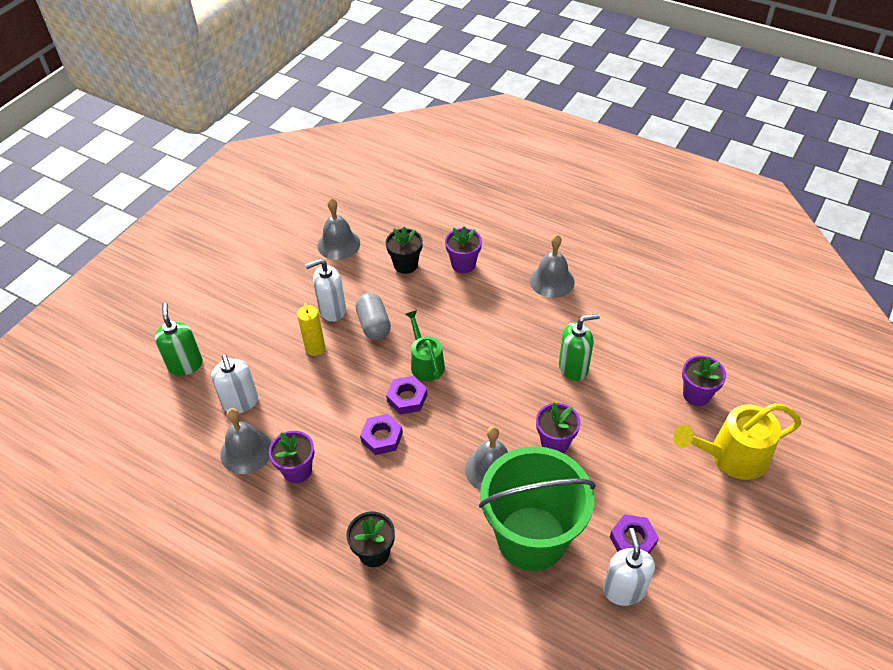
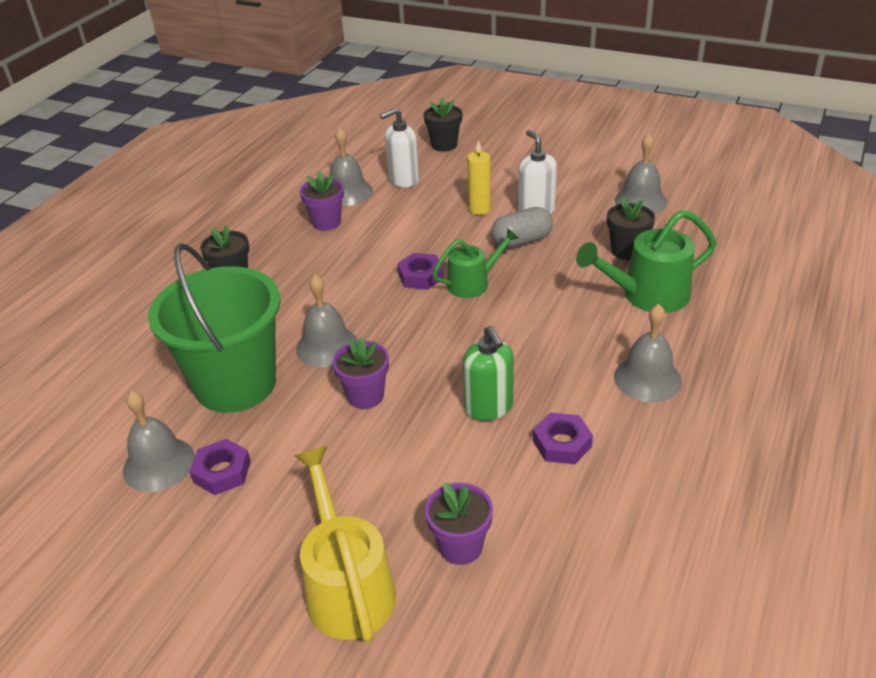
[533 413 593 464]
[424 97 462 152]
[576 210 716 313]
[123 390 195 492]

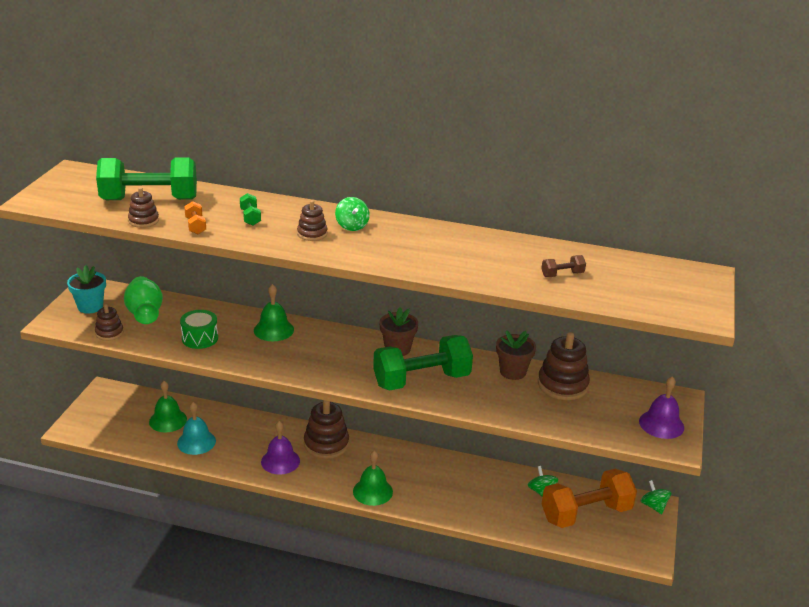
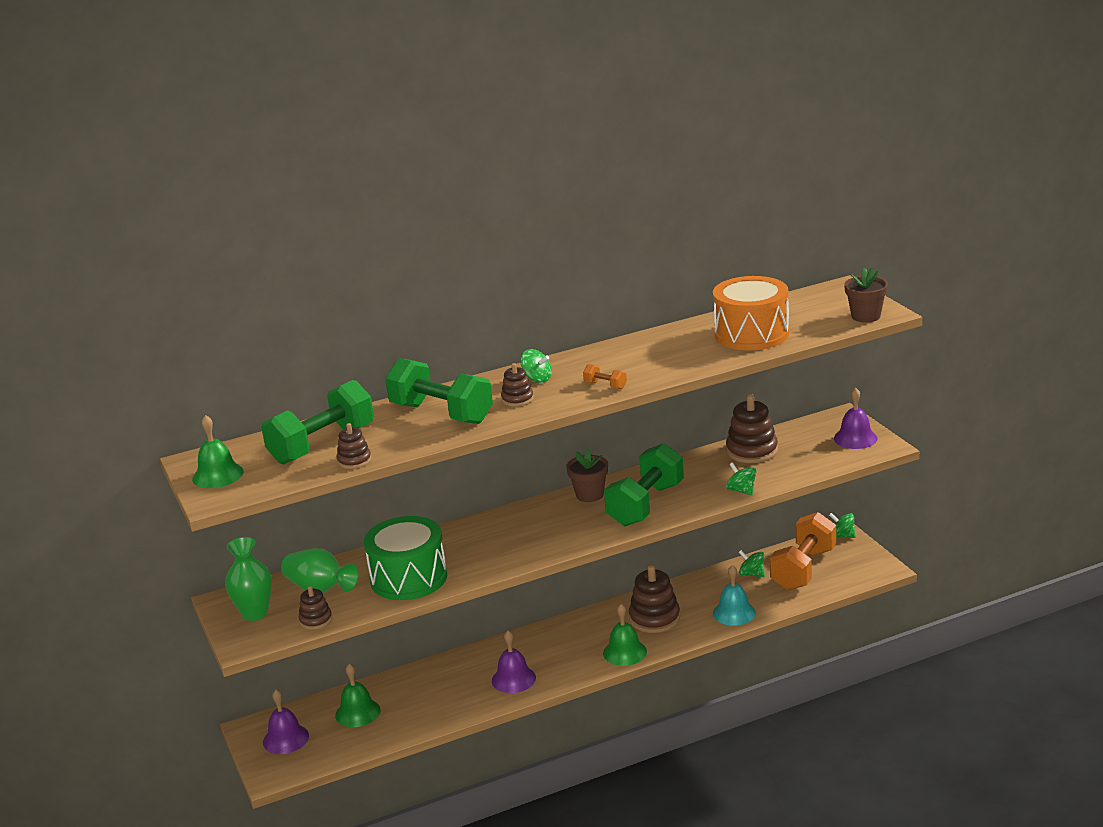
[263 689 309 754]
[726 462 756 495]
[713 565 756 626]
[583 364 627 389]
[192 415 244 488]
[629 565 680 633]
[844 267 888 323]
[225 537 272 621]
[713 276 789 350]
[364 516 447 600]
[385 358 493 424]

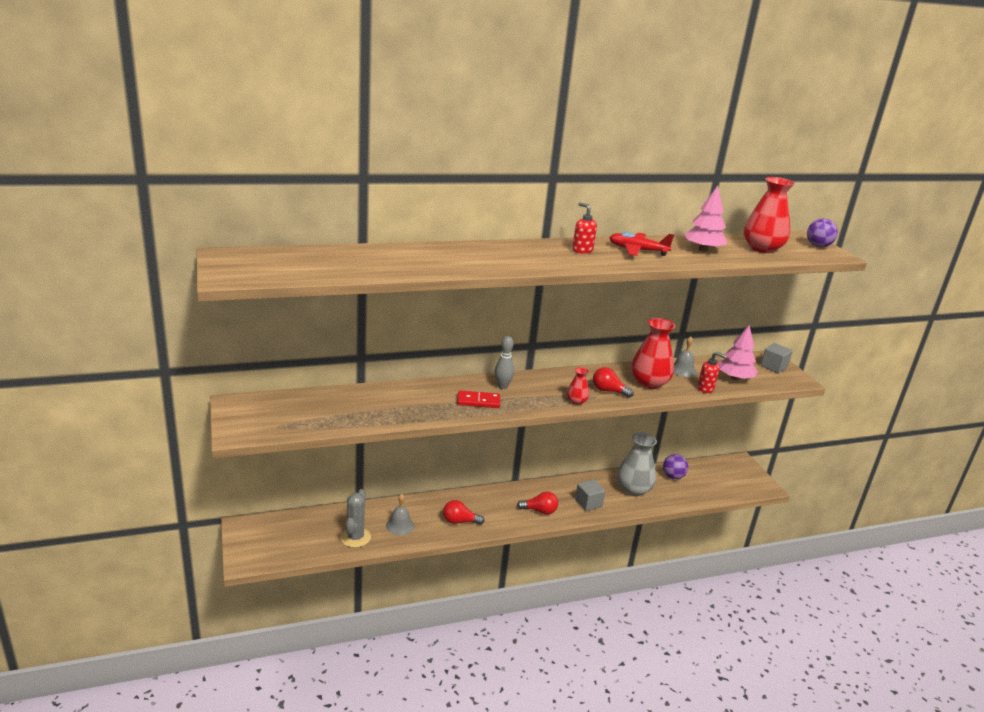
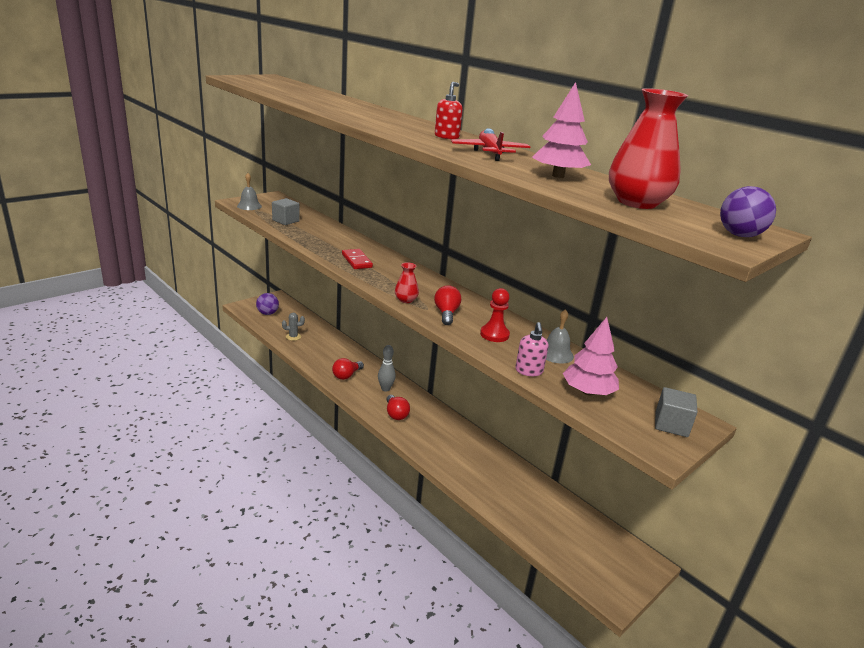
[617 432 657 496] (first image)
[237 173 262 210]
[378 345 395 391]
[272 198 300 225]
[256 293 279 315]
[480 288 510 342]
[515 322 548 376]
[332 358 364 380]
[282 313 305 341]

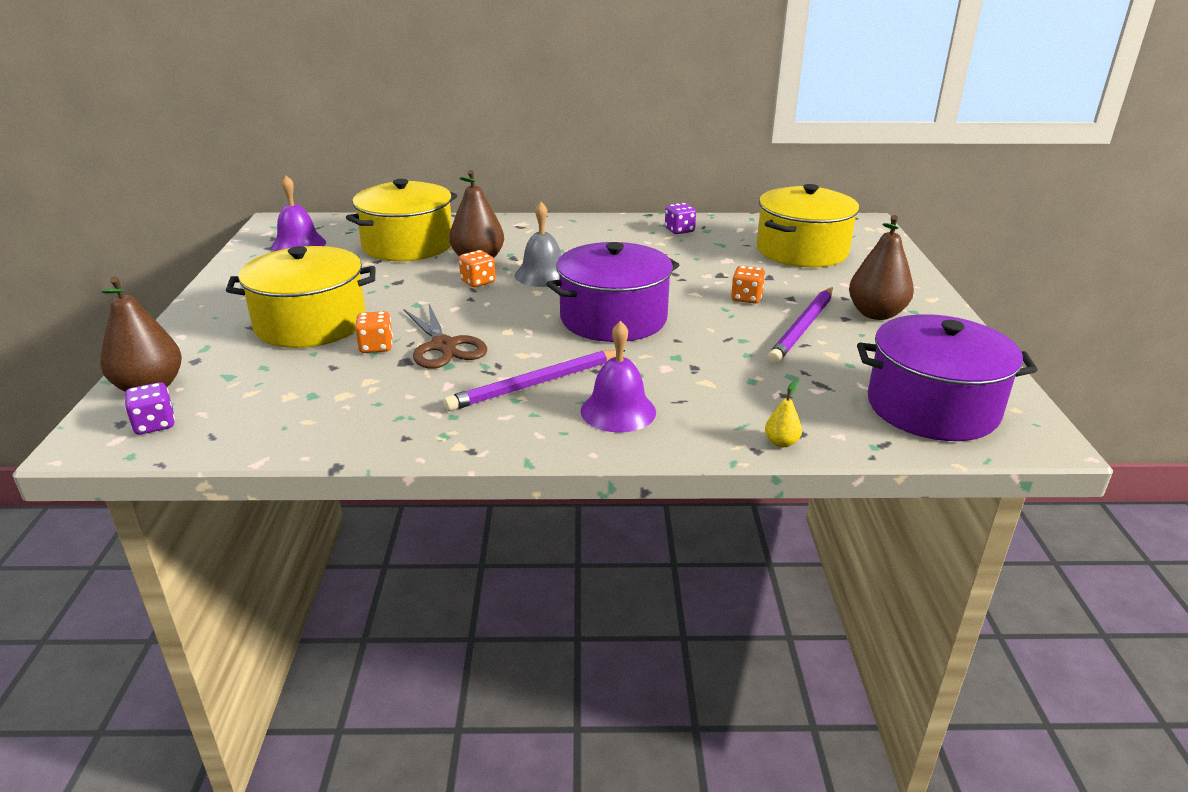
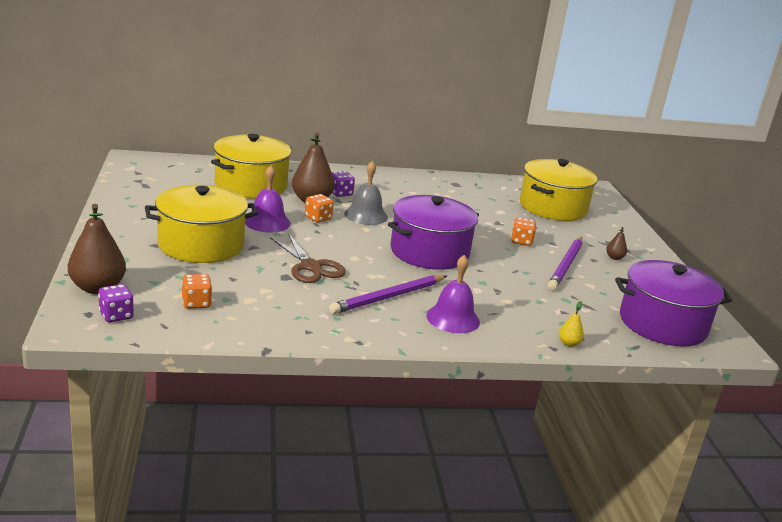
[245 165 291 232]
[182 274 212 309]
[332 171 355 197]
[606 227 627 260]

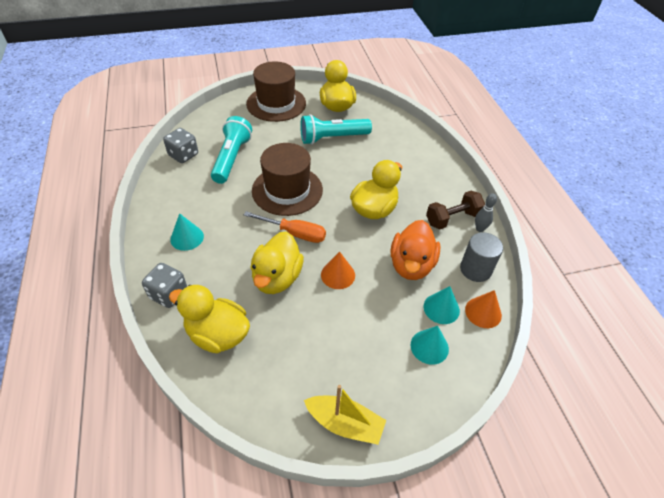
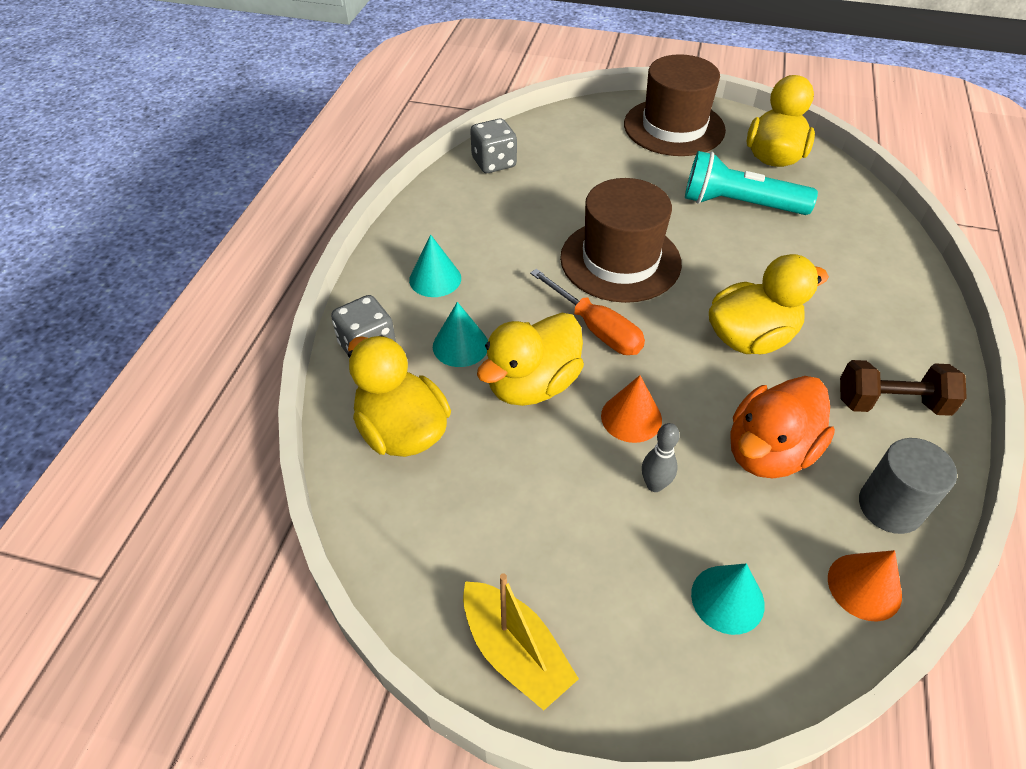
[211 116 252 184] (first image)
[433 302 488 367]
[642 423 680 492]

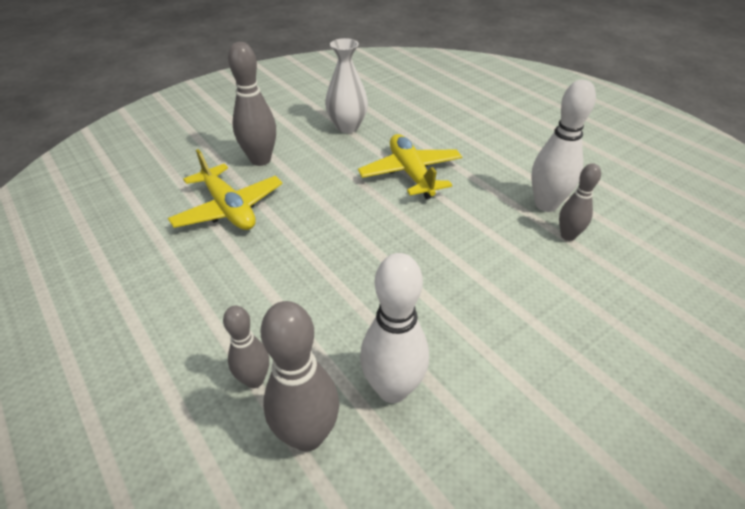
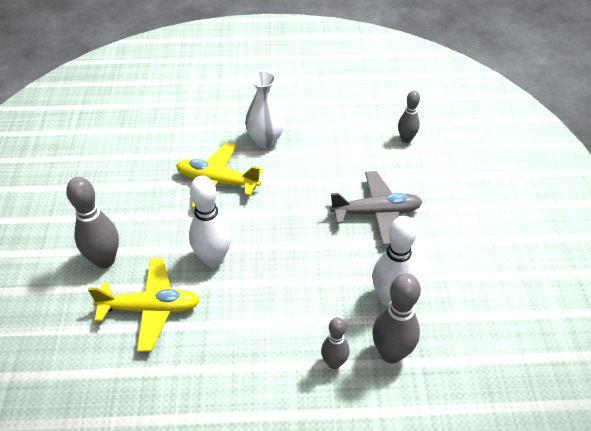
[330 171 422 245]
[245 71 285 148]
[189 176 231 267]
[398 91 420 143]

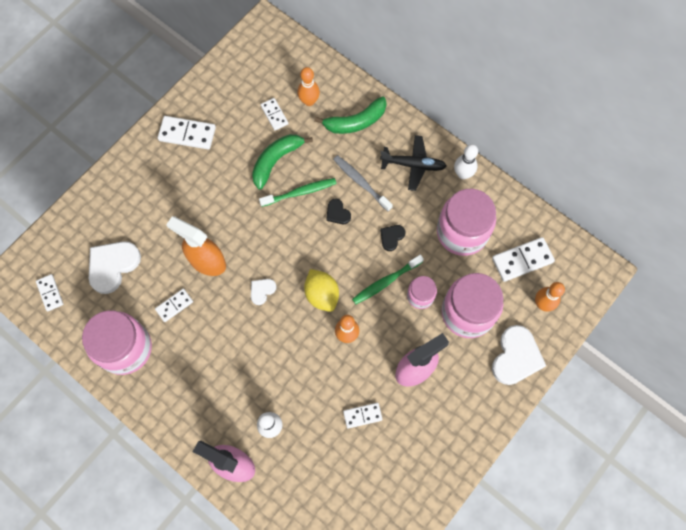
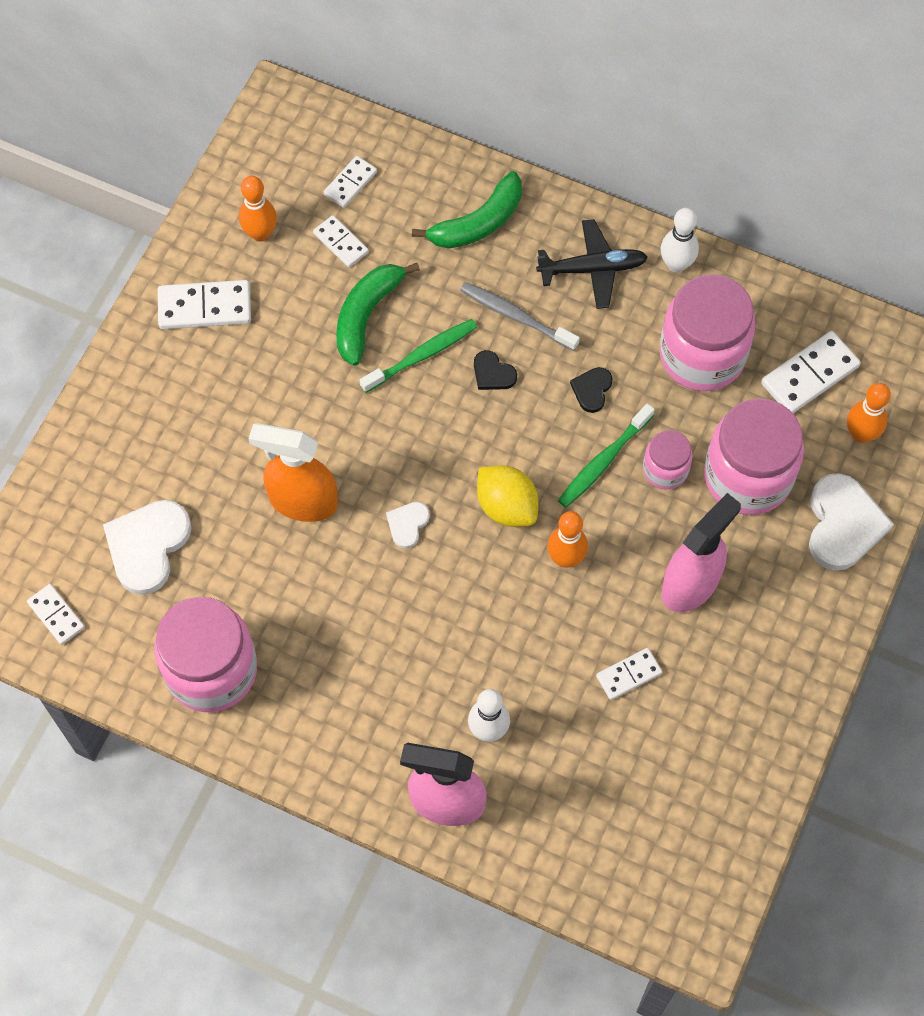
[323 156 377 208]
[239 176 277 242]

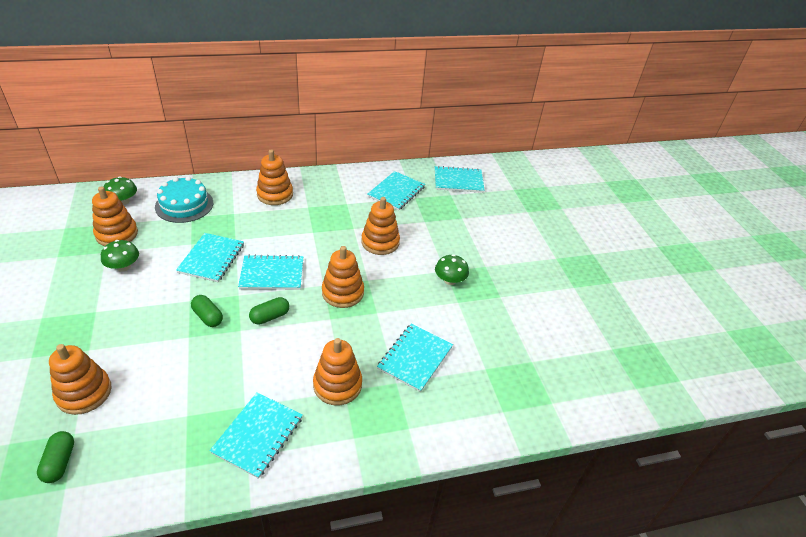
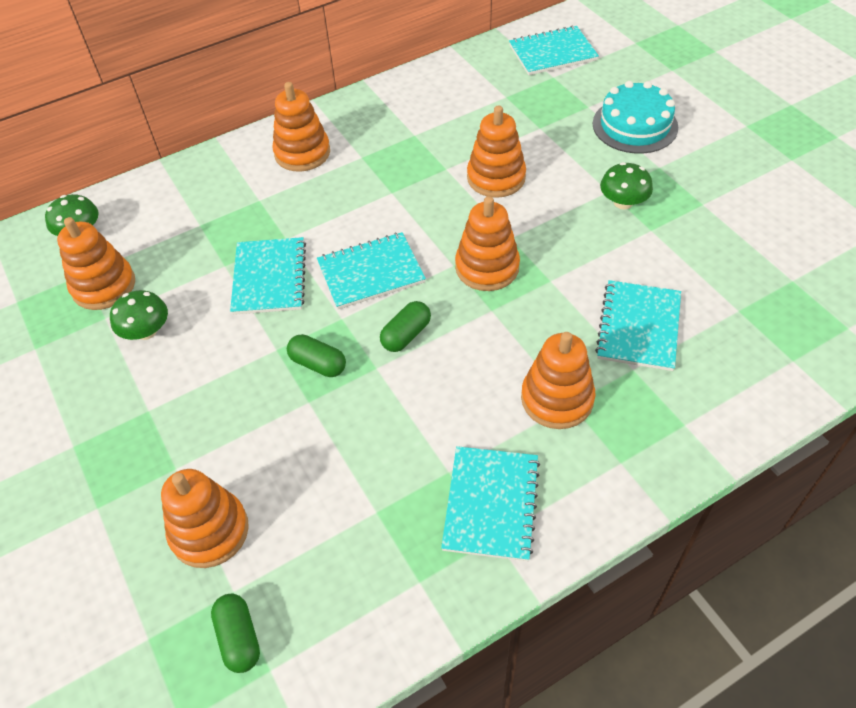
[368 171 425 211] (first image)
[593 81 678 153]

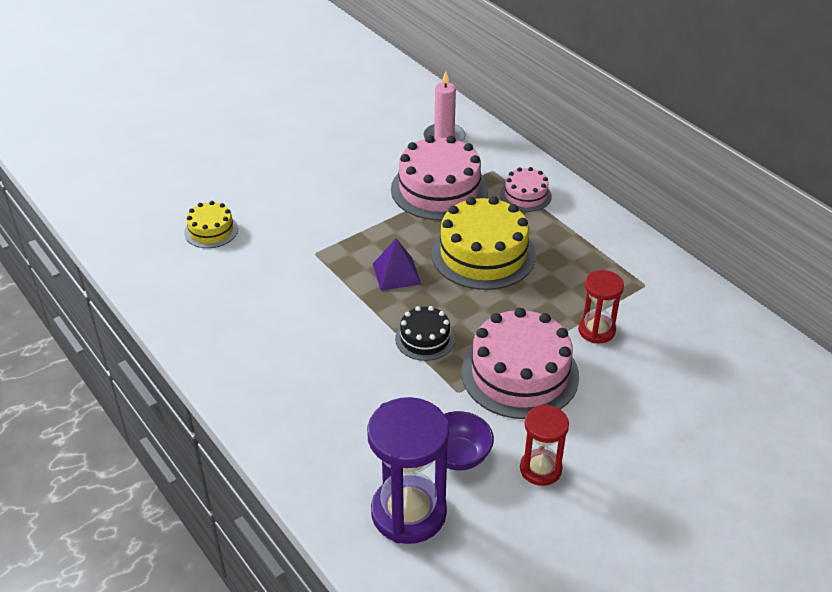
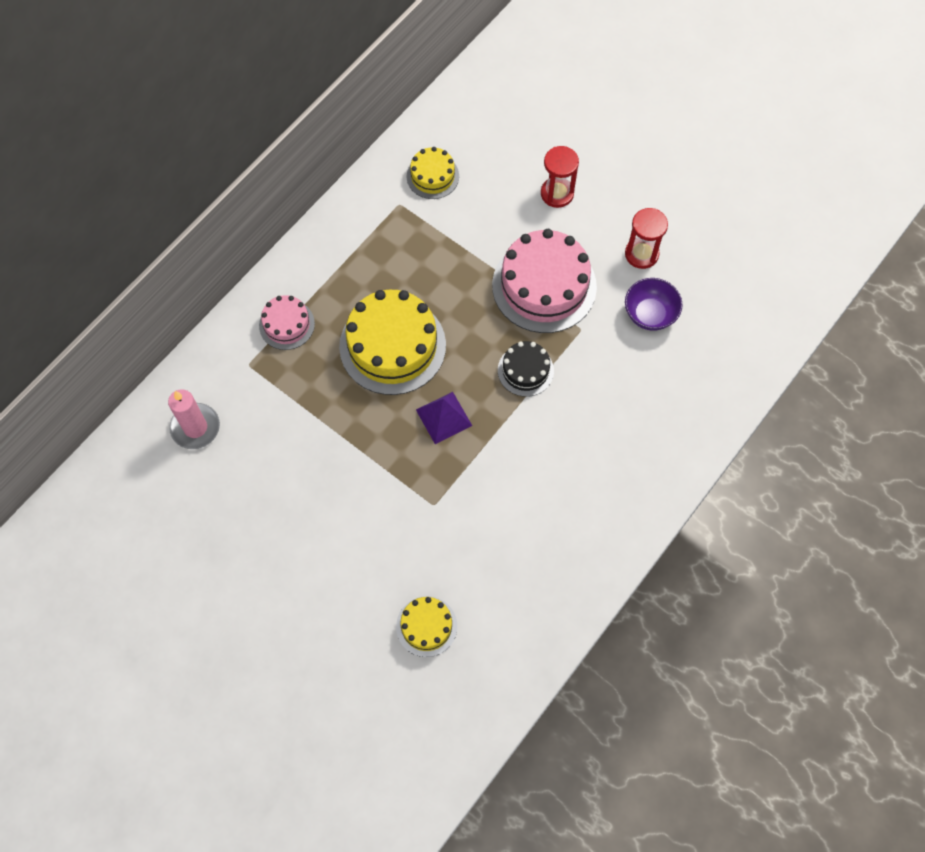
[367 397 449 544] (first image)
[391 135 488 220] (first image)
[407 147 459 199]
[541 146 579 208]

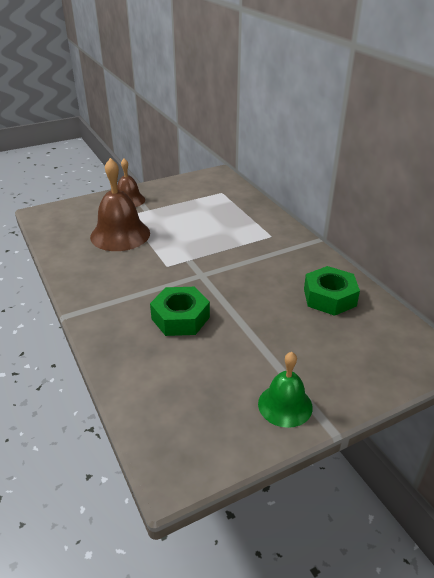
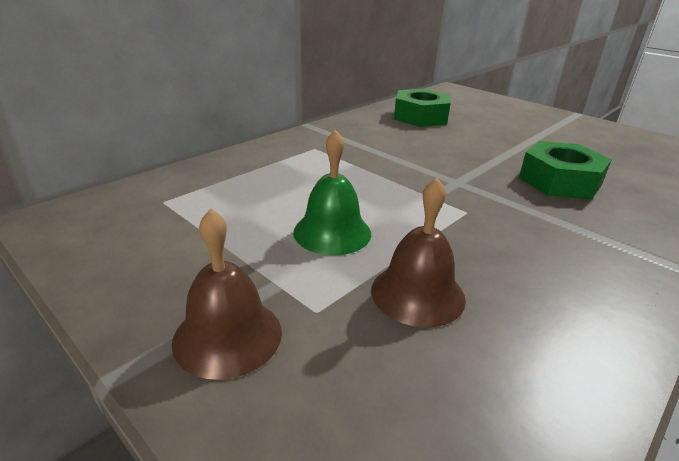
[293 129 371 255]
[371 178 466 328]

